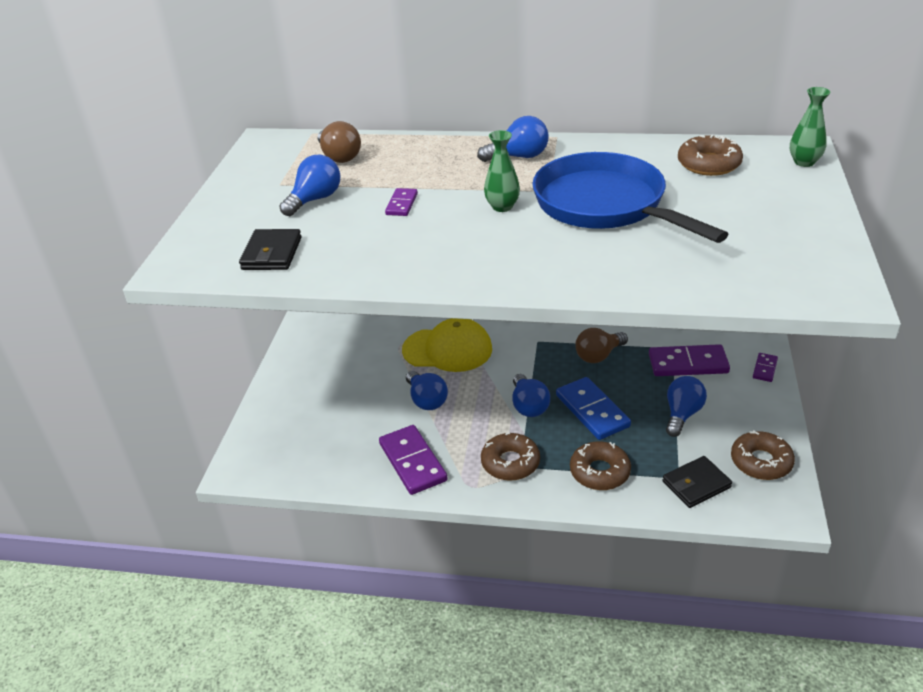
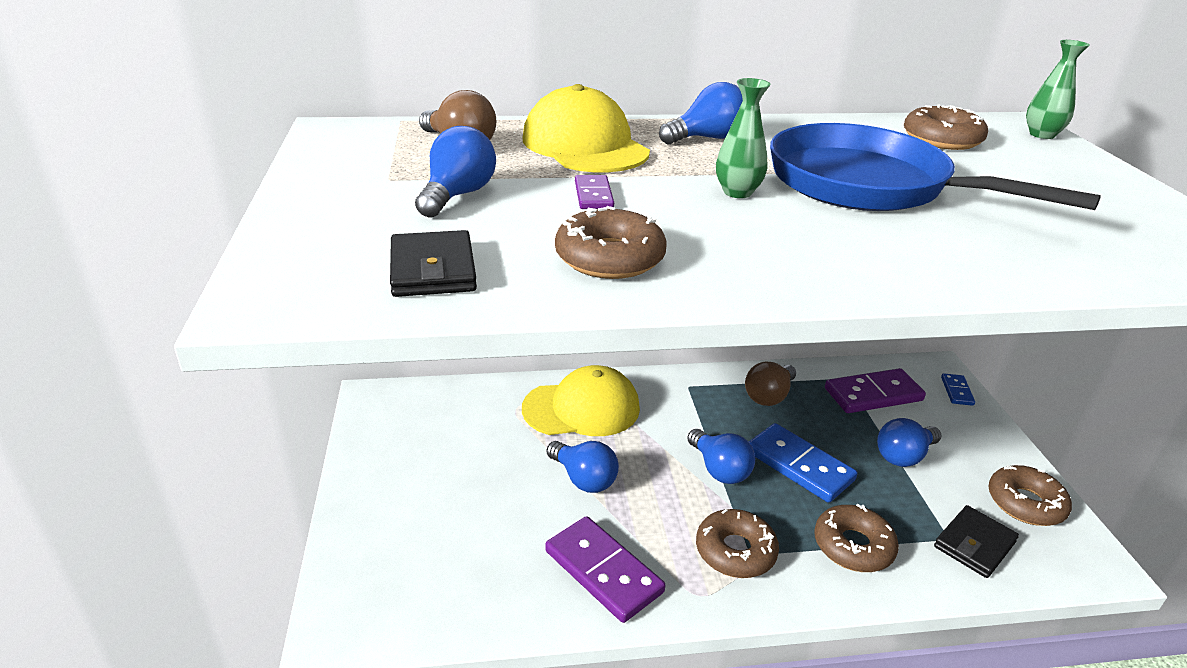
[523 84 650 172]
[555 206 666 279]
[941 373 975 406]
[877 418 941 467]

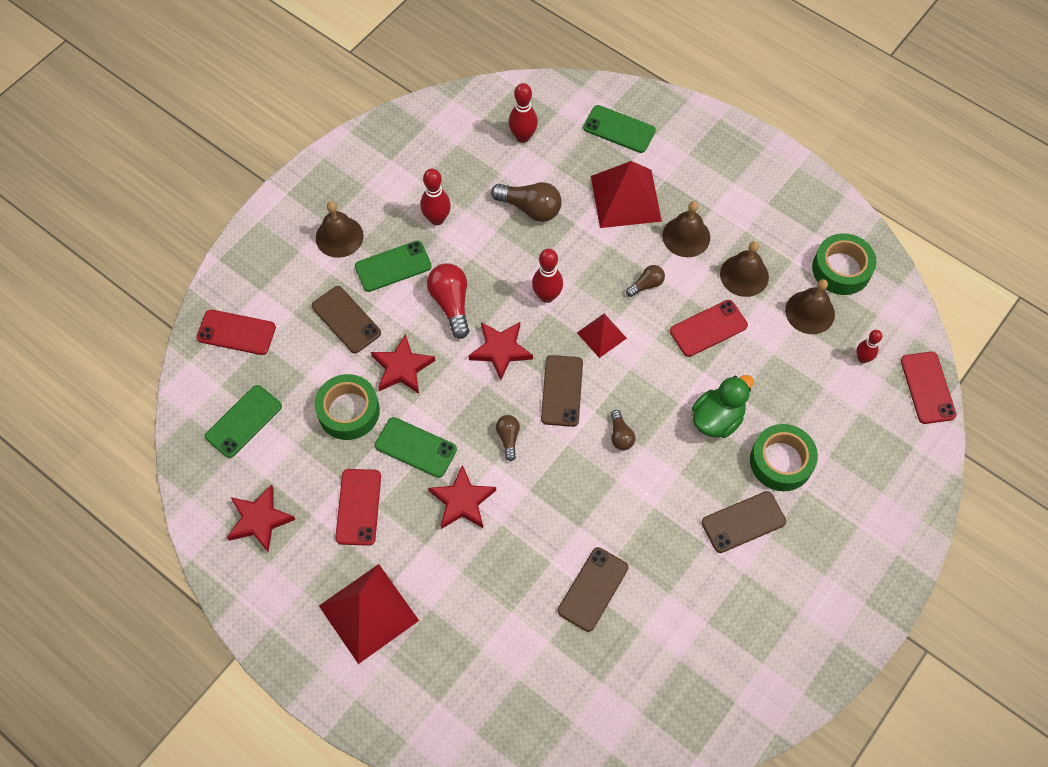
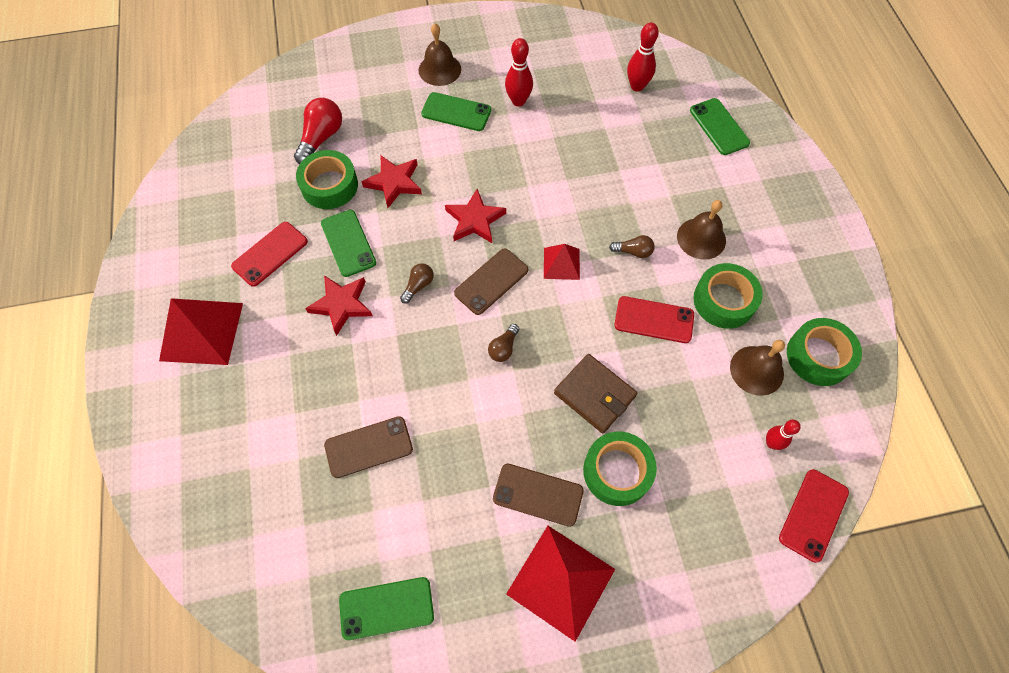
[196 309 276 355] (first image)
[227 484 296 552] (first image)
[312 286 381 353] (first image)
[491 182 562 222] (first image)
[532 249 563 303] (first image)
[339 577 434 640]
[294 98 342 164]
[506 526 615 642]
[554 354 637 433]
[694 263 763 329]

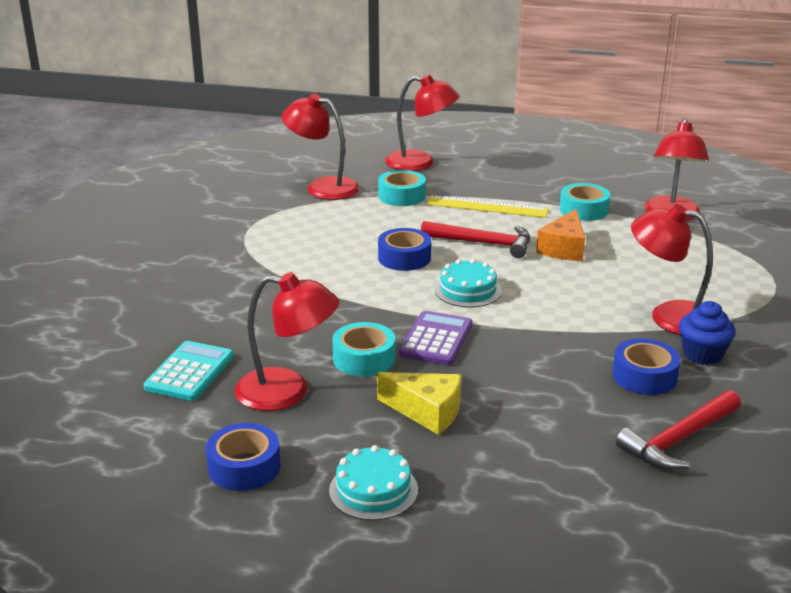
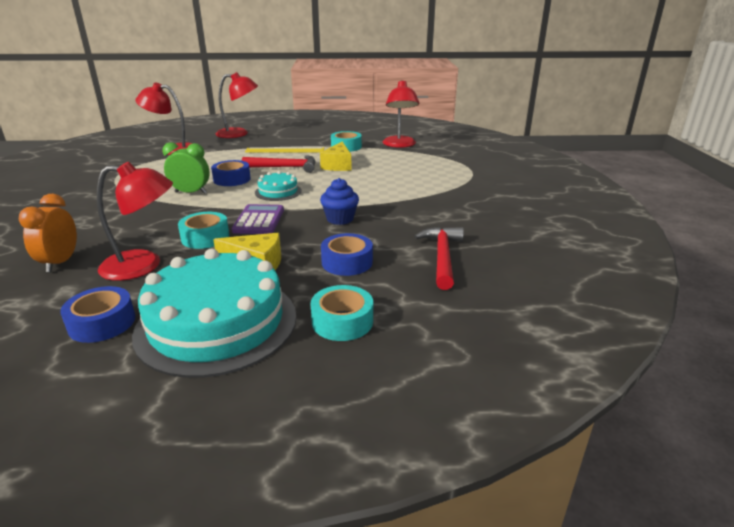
[631 204 713 335] (first image)
[162 142 210 194]
[311 285 373 341]
[321 233 373 276]
[320 178 359 225]
[19 194 77 272]
[320 141 352 171]
[414 227 464 290]
[132 249 296 378]

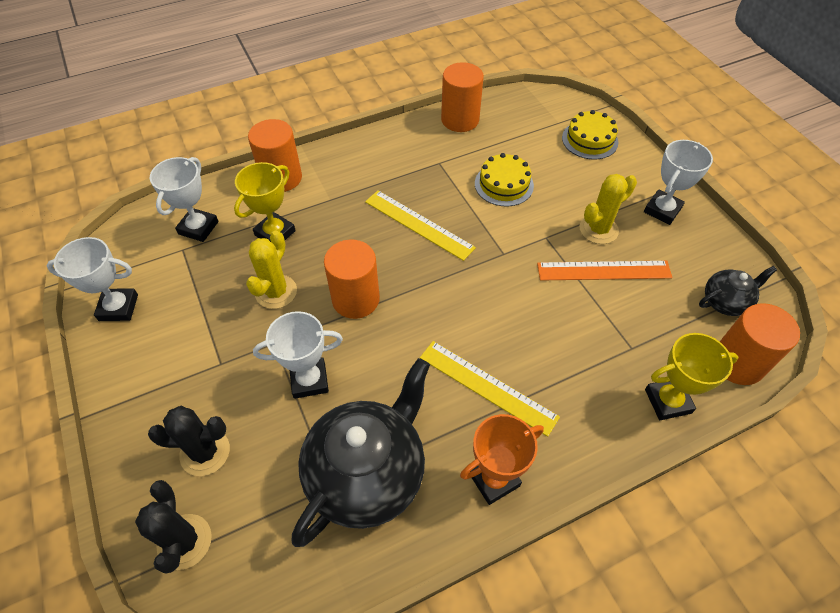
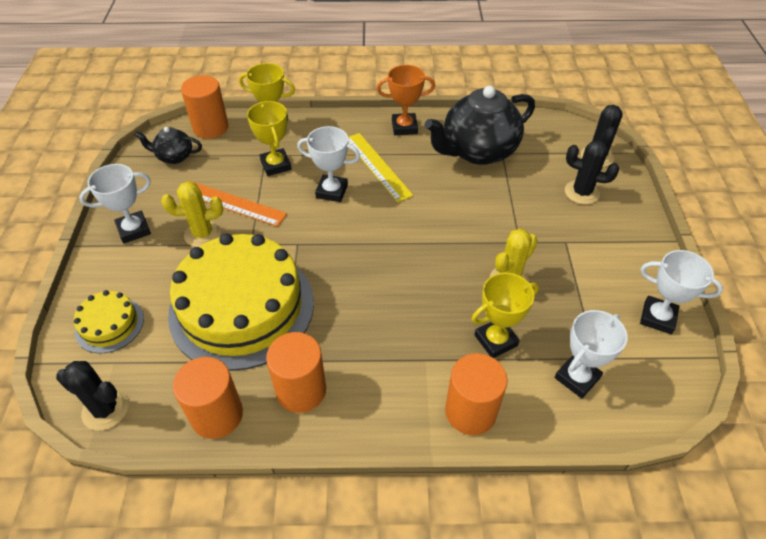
[365 190 476 261] (first image)
[56 361 129 430]
[247 101 291 176]
[297 126 360 202]
[266 332 326 413]
[168 233 314 371]

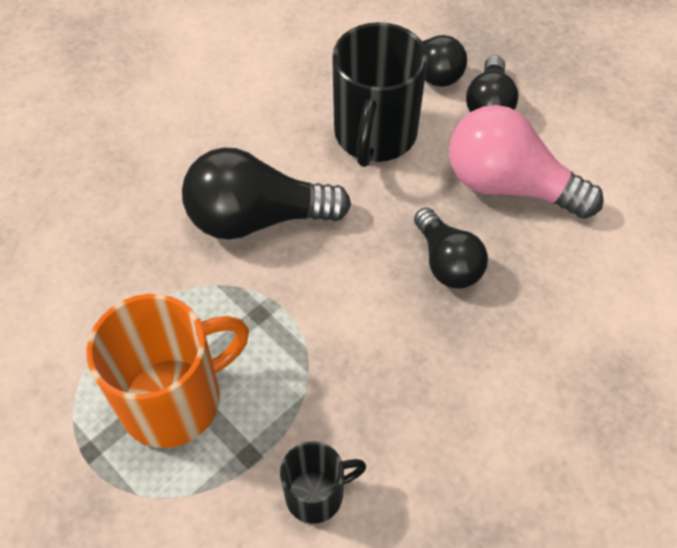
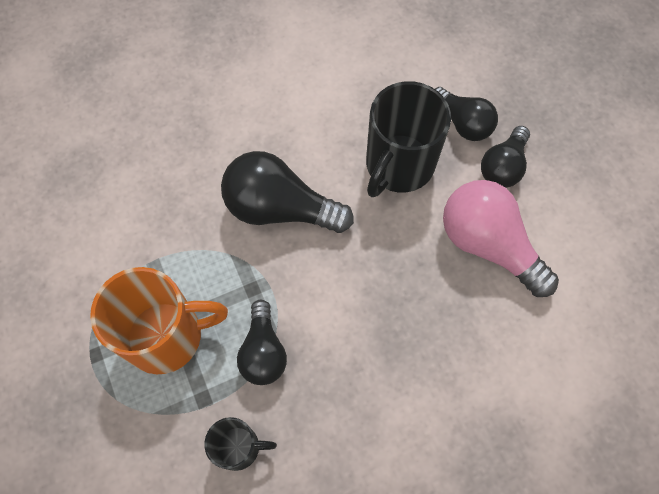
[237 300 287 385]

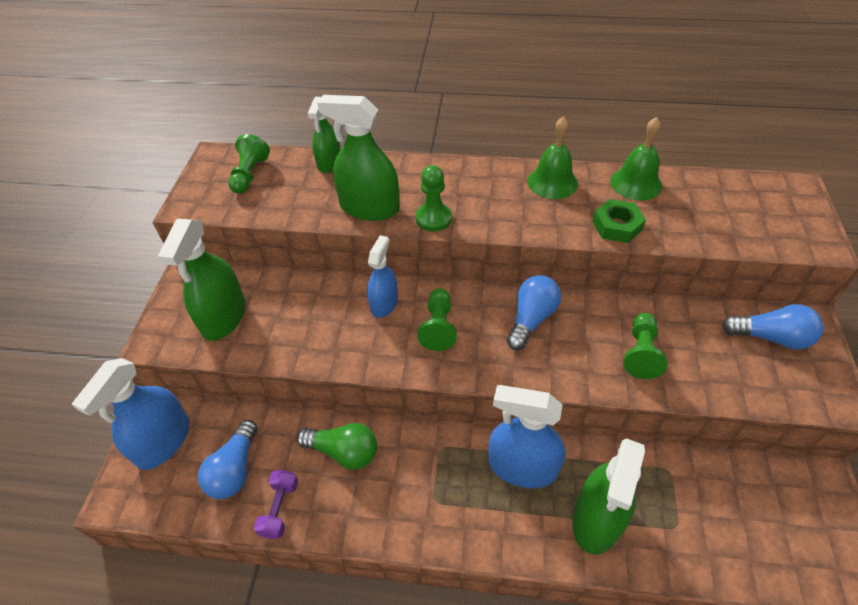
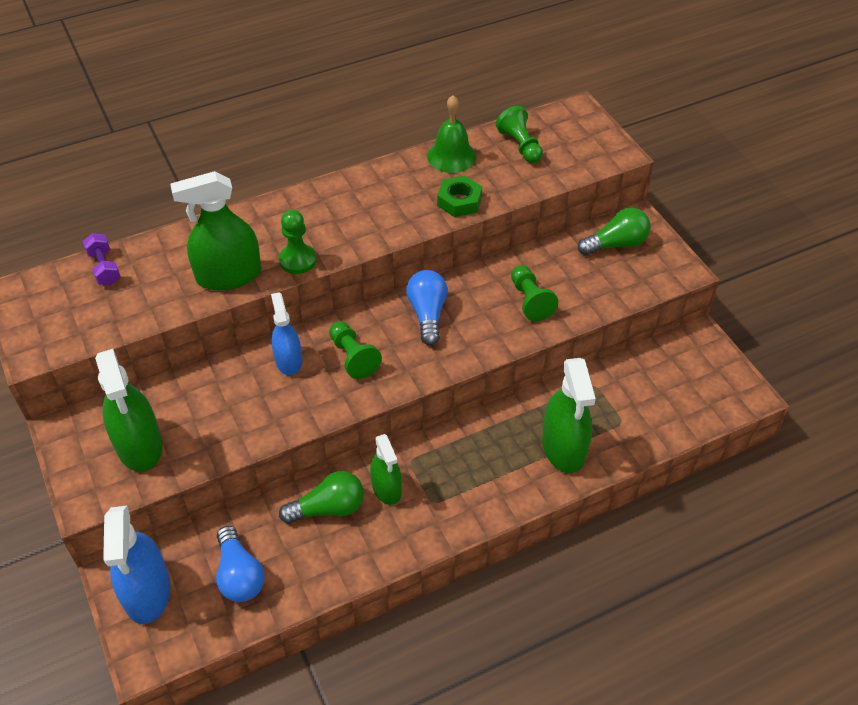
[488 385 565 488] (first image)
[527 116 578 199] (first image)
[496 106 543 163]
[83 233 121 285]
[370 434 402 505]
[578 208 651 256]

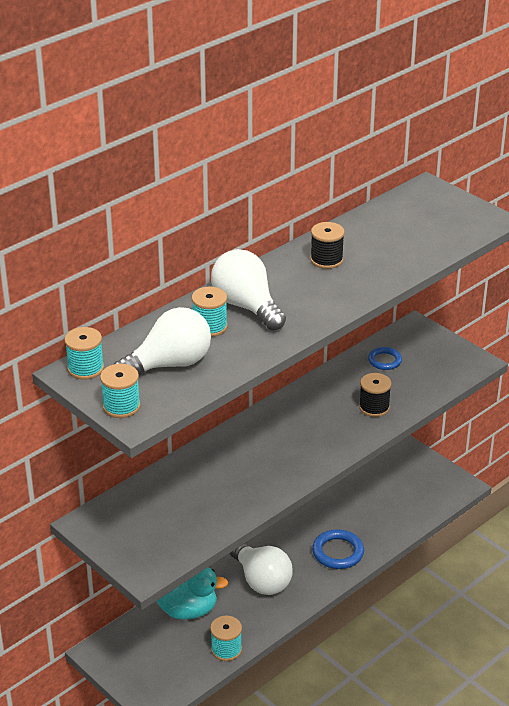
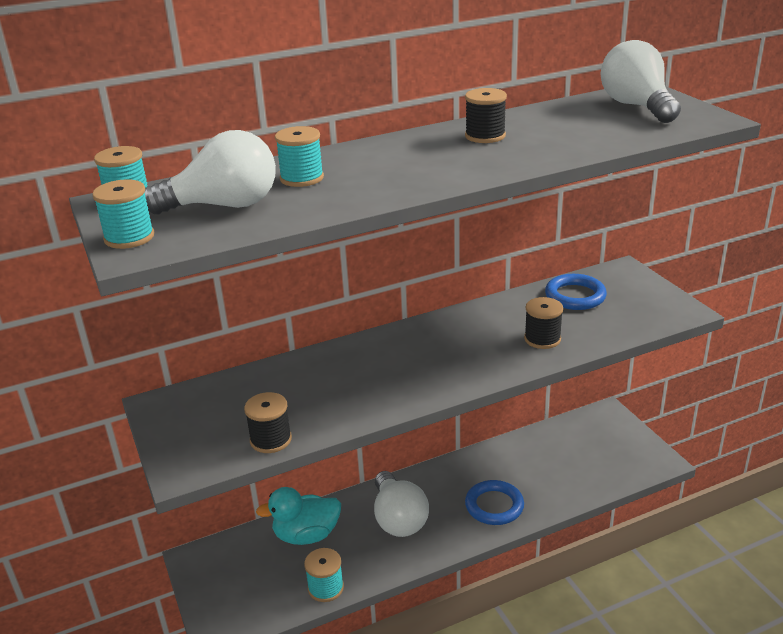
[244 392 292 453]
[601 40 681 123]
[256 487 341 545]
[545 274 607 310]

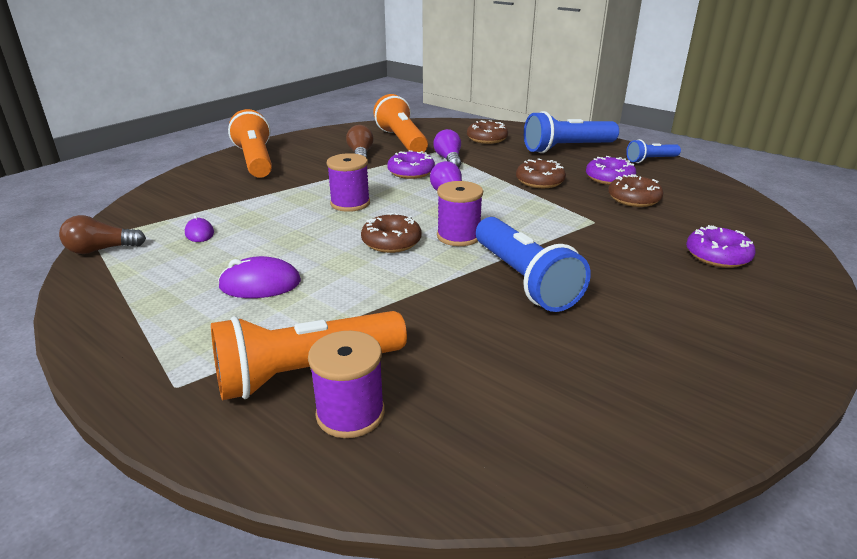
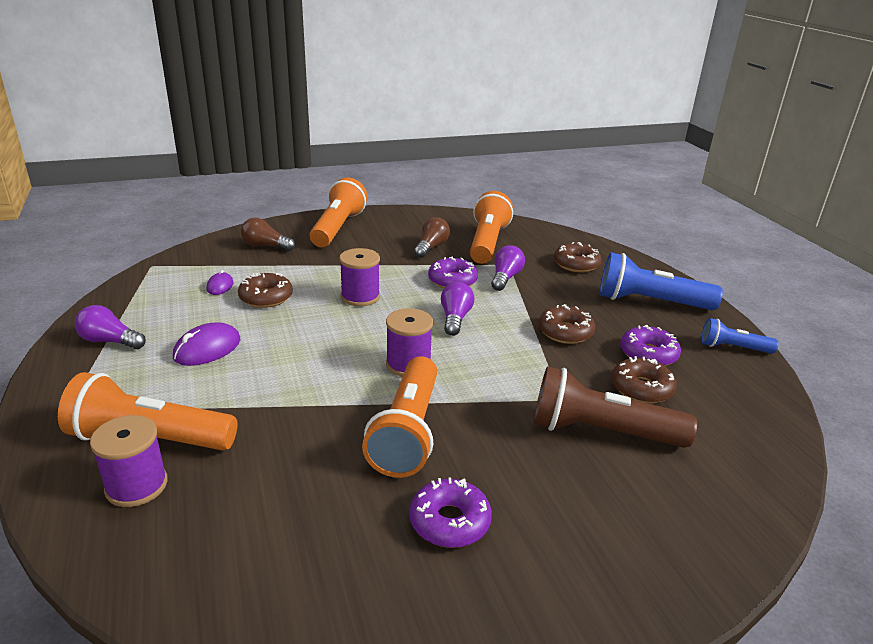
[75 305 146 349]
[534 366 697 448]
[241 218 295 251]
[238 273 293 308]
[410 478 492 548]
[362 356 437 478]
[173 322 240 366]

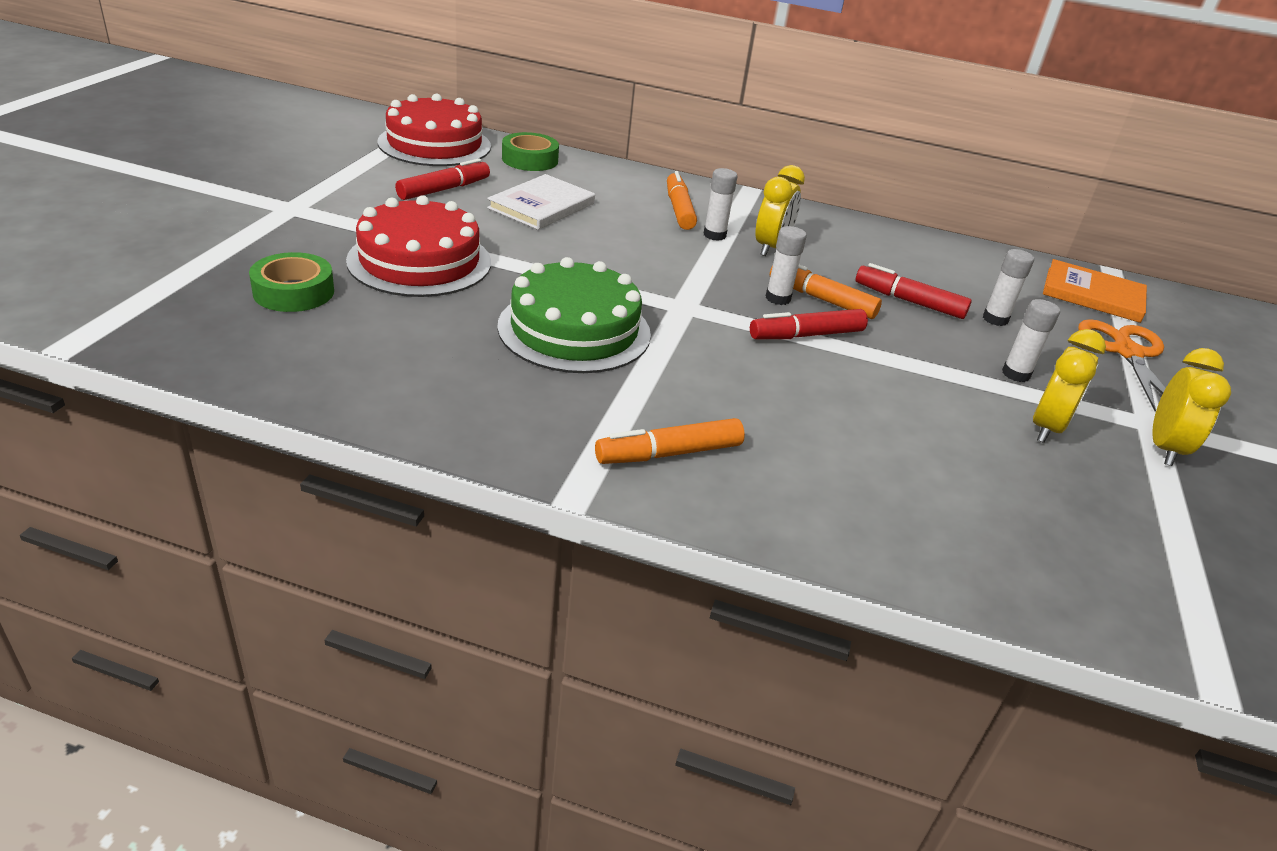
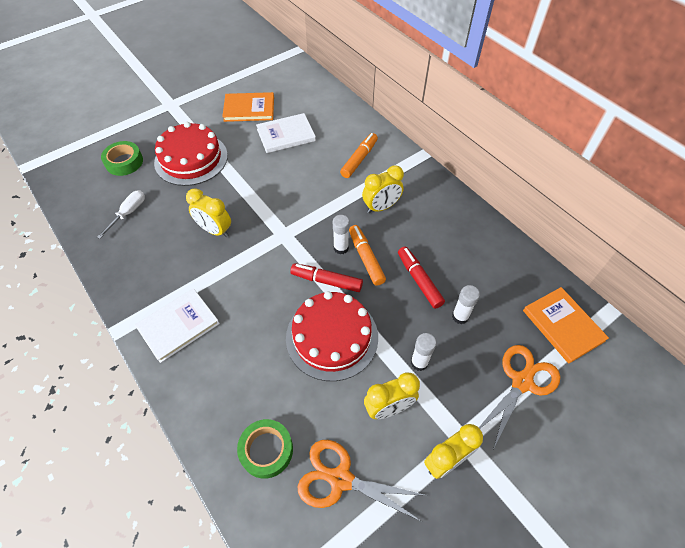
[704 168 737 241] (first image)
[97 190 145 239]
[298 440 428 521]
[286 291 378 381]
[237 419 293 479]
[222 92 274 122]
[186 188 231 237]
[135 288 220 363]

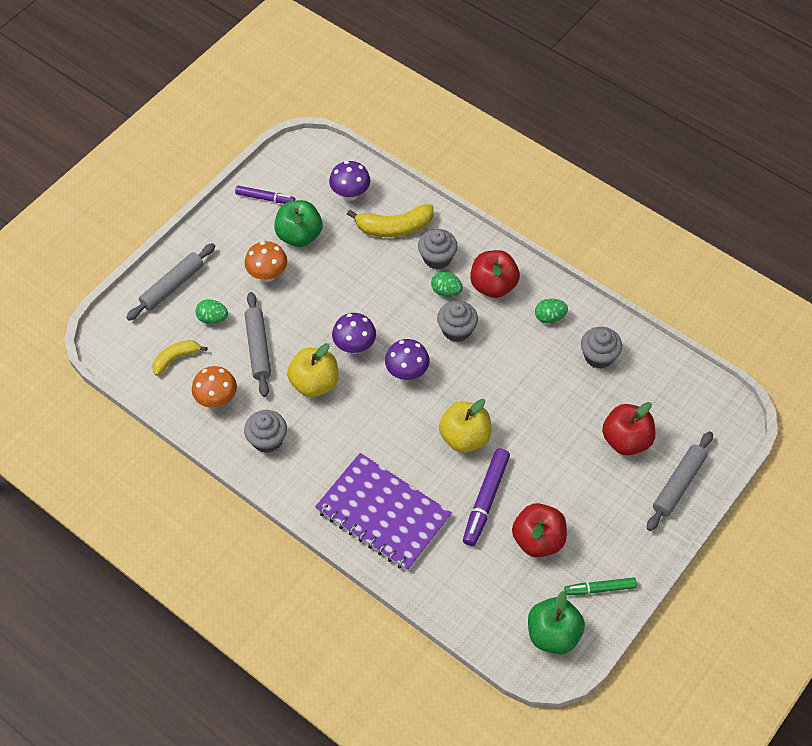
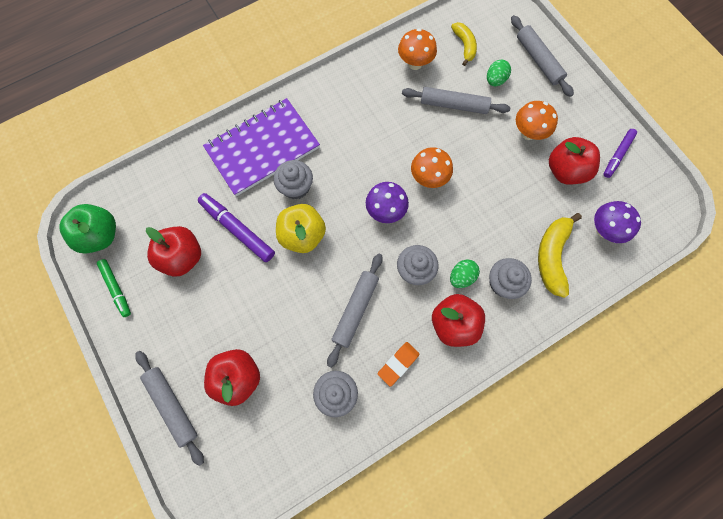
[287 343 338 397] (first image)
[327 254 383 368]
[274 160 313 200]
[378 342 419 387]
[549 137 600 185]
[411 147 453 188]
[97 259 131 317]

